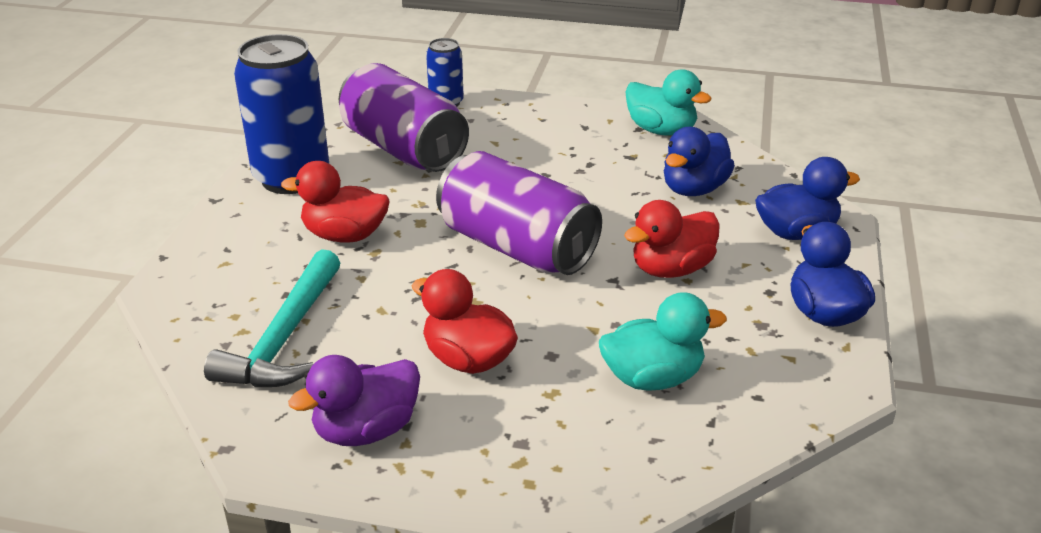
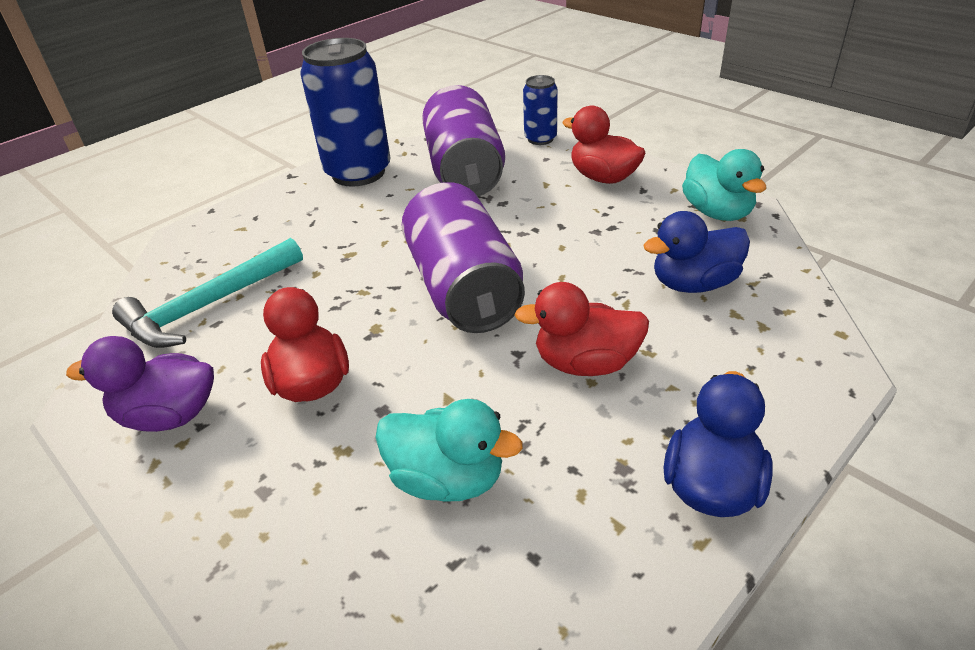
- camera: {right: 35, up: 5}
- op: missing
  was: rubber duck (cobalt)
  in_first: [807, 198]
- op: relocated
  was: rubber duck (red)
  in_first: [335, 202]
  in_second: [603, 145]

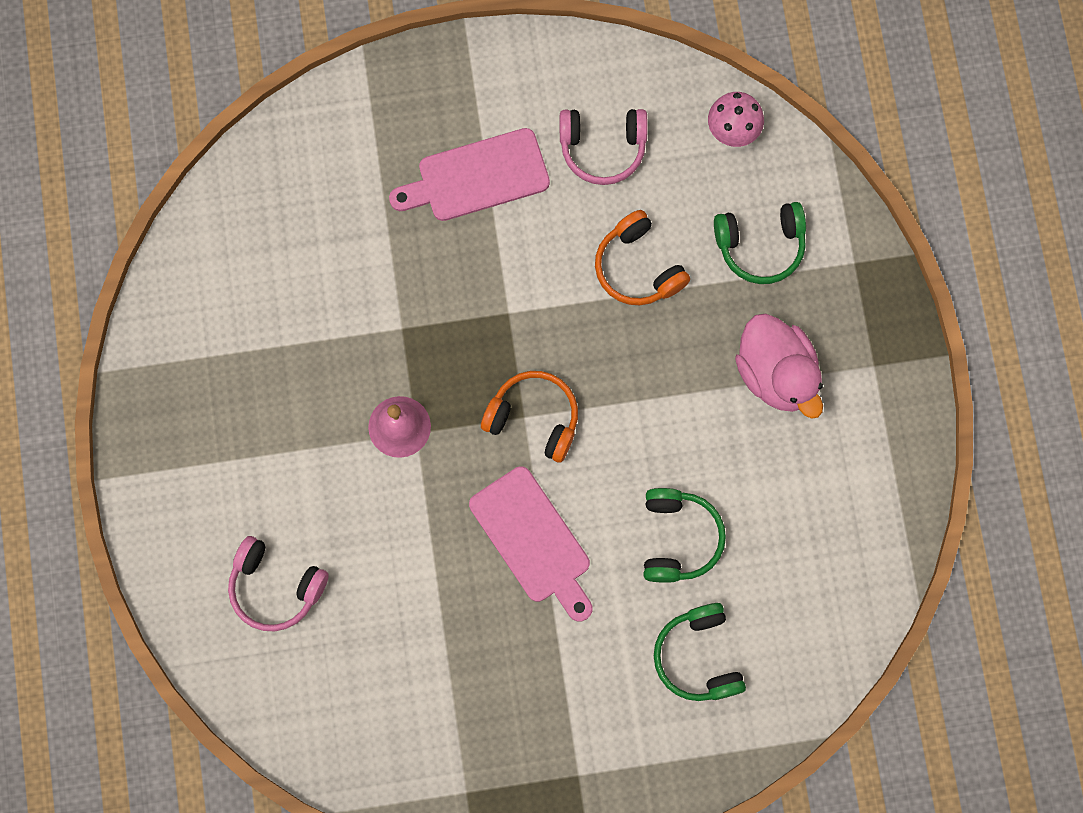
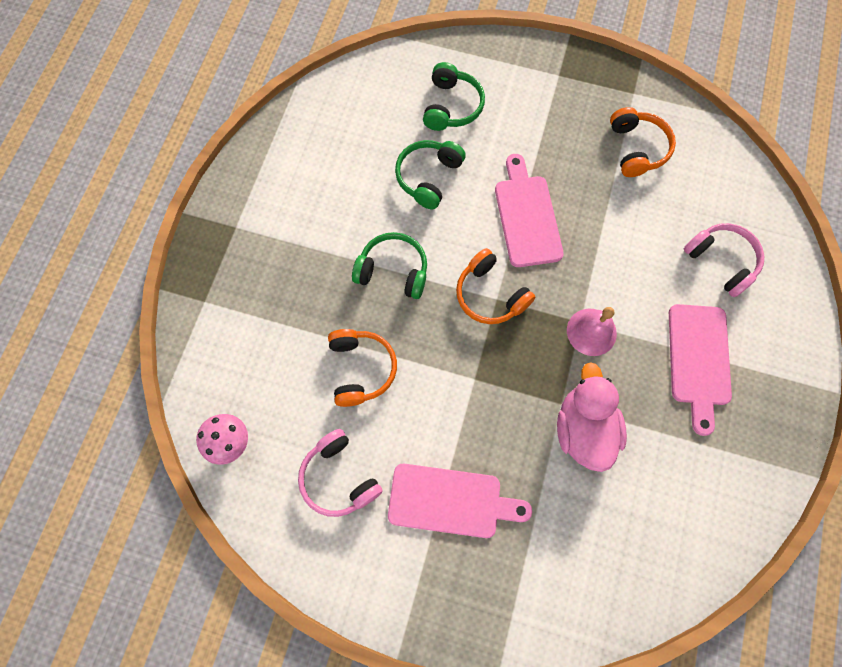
- camera: {right: -155, up: -5}
- op: appeared
  now: headphones (orange-coloured)
  in_second: [643, 142]
- op: appeared
  now: cutting board (rose-pink)
  in_second: [700, 370]
- op: relocated
  was: headphones (emerald)
  in_first: [760, 243]
  in_second: [389, 265]
- op: relocated
  was: rubber duck (rose-pink)
  in_first: [779, 366]
  in_second: [592, 417]
- op: spun
  was: headphones (rose-pink)
  in_first: [604, 147]
  in_second: [340, 473]
  clockwise: -150

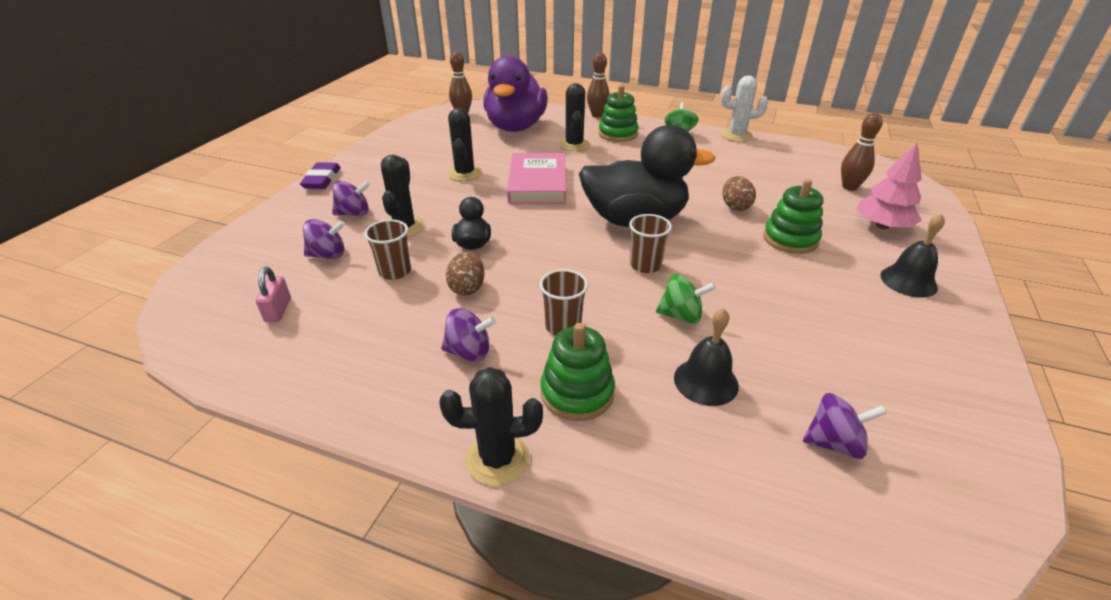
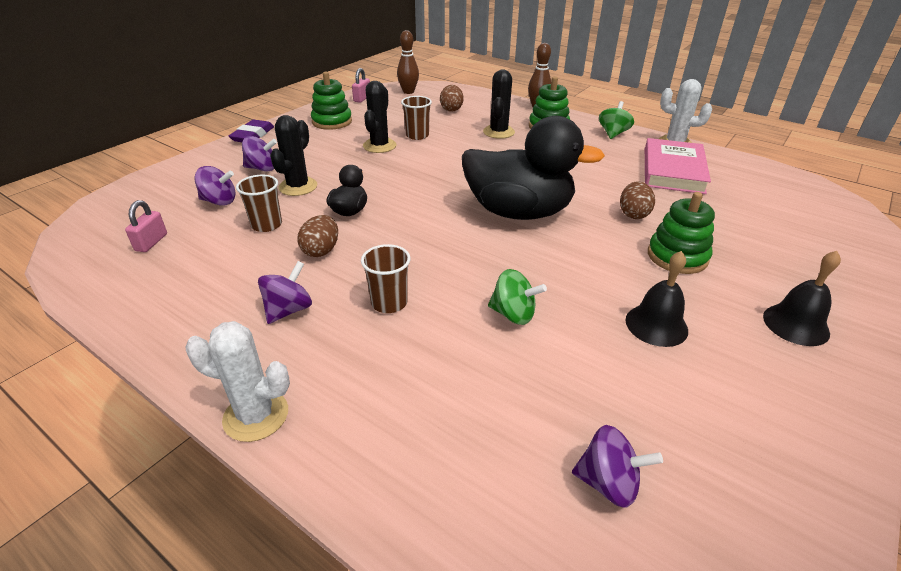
- camera: {right: 15, up: 0}
- op: missing
  was: tenpin (brown)
  in_first: [862, 152]
- op: missing
  was: toy tree (rose-pink)
  in_first: [889, 185]
- op: appeared
  now: padlock (rose-pink)
  in_second: [361, 85]
- op: relocated
  was: book (rose-pink)
  in_first: [536, 178]
  in_second: [678, 166]
- op: relocated
  was: stacking rings (emerald)
  in_first: [577, 372]
  in_second: [331, 101]
- op: relocated
  was: beaker (brown)
  in_first: [650, 243]
  in_second: [416, 118]
- op: relocated
  was: hand bell (ebony)
  in_first: [706, 357]
  in_second: [656, 299]
- op: exchanged
  was: rubber duck (violet)
  now: egg (brown)
  in_first: [515, 94]
  in_second: [452, 98]
- op: colour
  was: cactus (ebony)
  now: cactus (white)
  in_first: [491, 426]
  in_second: [237, 381]
- op: spun
  was: toy top (violet)
  in_first: [468, 335]
  in_second: [285, 292]
  clockwise: -75

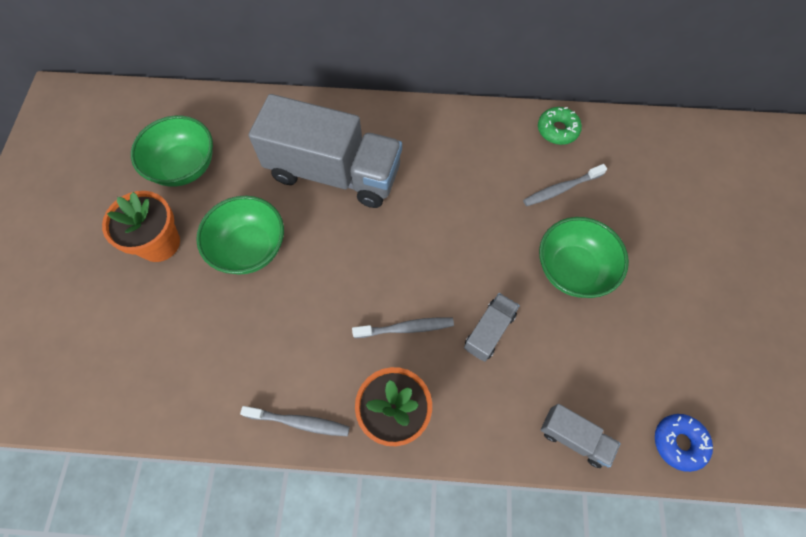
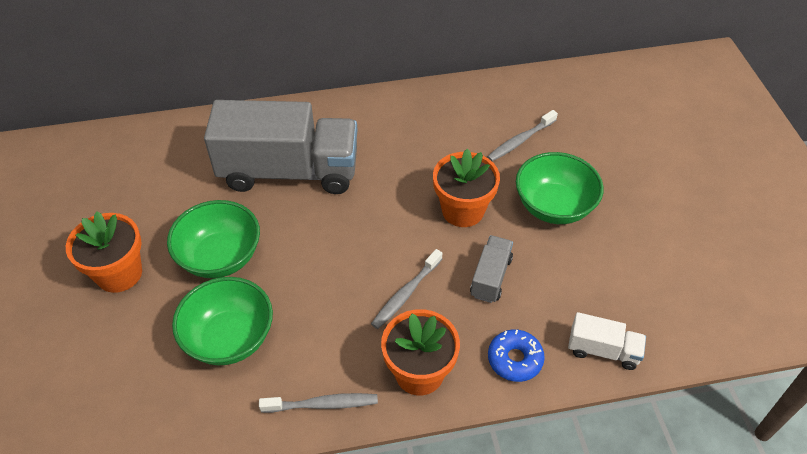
- camera: {right: -15, up: -15}
- op: missing
  was: glazed donut (emerald)
  in_first: [560, 126]
- op: appeared
  now: potted plant (orange-coloured)
  in_second: [466, 188]
- op: relocated
  was: bowl (emerald)
  in_first: [172, 150]
  in_second: [222, 321]
- op: relocated
  was: glazed donut (cobalt)
  in_first: [684, 443]
  in_second: [516, 355]
- op: colour
  was: truck (gray)
  now: truck (white)
  in_first: [581, 436]
  in_second: [607, 341]
- op: spun
  was: dental brush (gray)
  in_first: [403, 328]
  in_second: [406, 289]
  clockwise: 150

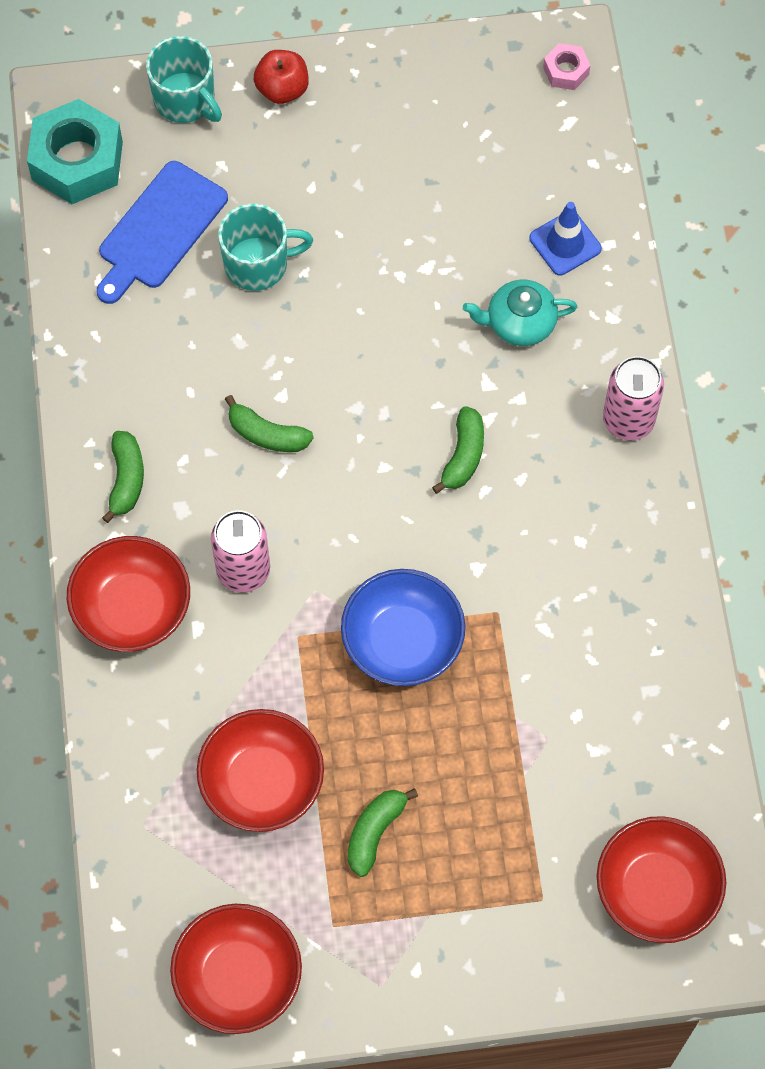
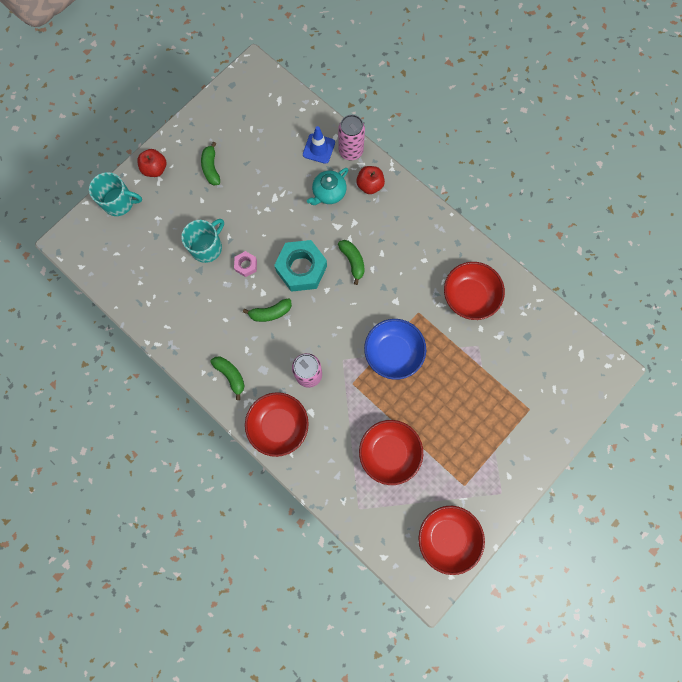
- camera: {right: -40, up: 10}
- op: missing
  was: cutting board (cobalt)
  in_first: [162, 232]
- op: appeared
  now: apple (red)
  in_second: [370, 180]
- op: relocated
  was: nut (teal)
  in_first: [75, 151]
  in_second: [300, 266]
- op: relocated
  was: banana (emerald)
  in_first: [383, 832]
  in_second: [210, 163]
- op: relocated
  was: nut (rose-pink)
  in_first: [566, 66]
  in_second: [245, 264]
- op: relocated
  was: bowl (red)
  in_first: [661, 879]
  in_second: [474, 291]
- op: relocated
  was: soda can (rose-pink)
  in_first: [633, 398]
  in_second: [351, 137]

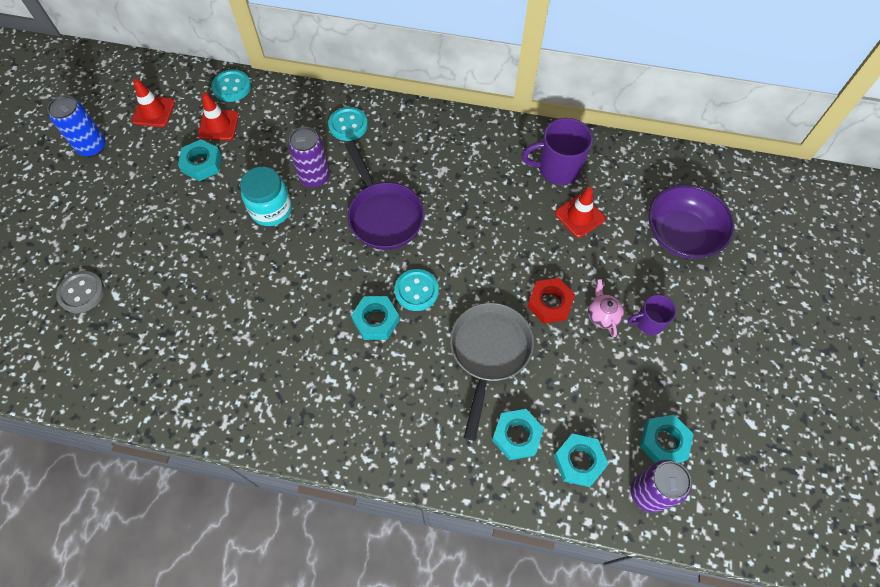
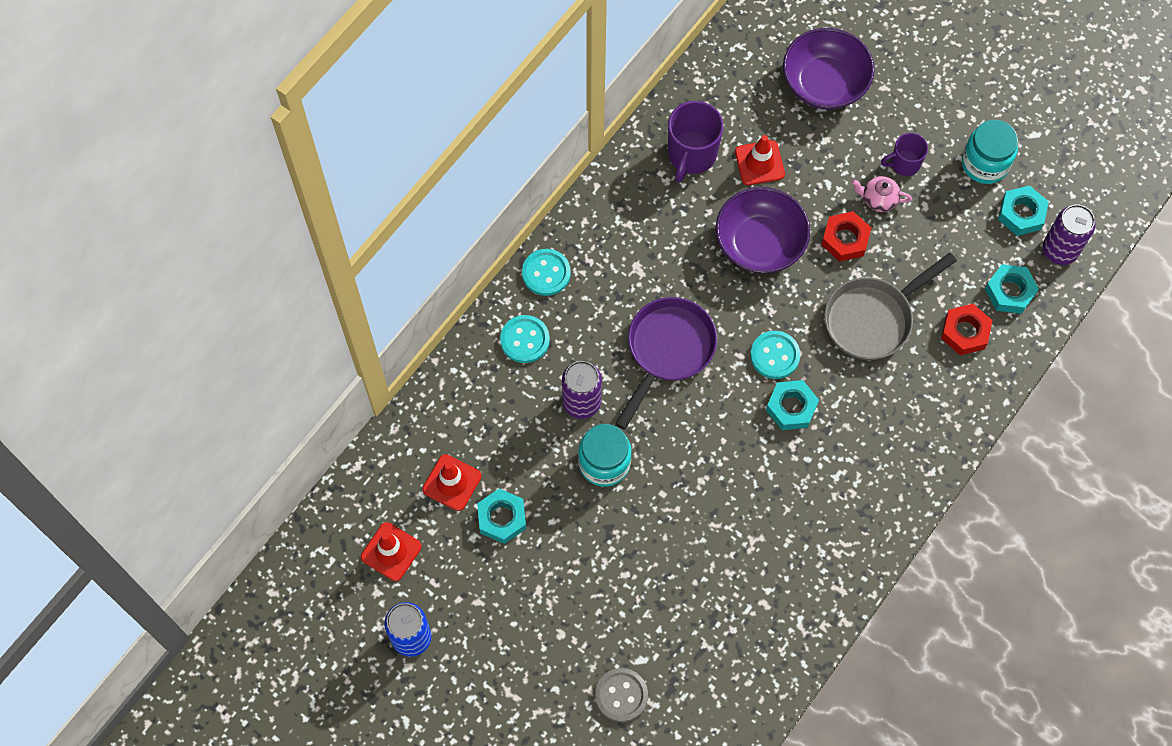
- camera: {right: -65, up: 5}
- op: appeared
  now: bowl (violet)
  in_second: [762, 230]
- op: appeared
  now: jam jar (teal)
  in_second: [990, 152]
- op: relocated
  was: sewing button (teal)
  in_first: [231, 86]
  in_second: [546, 272]
- op: colour
  was: nut (teal)
  now: nut (red)
  in_first: [518, 434]
  in_second: [967, 329]
- op: spun
  was: pan (violet)
  in_first: [384, 195]
  in_second: [666, 363]
  clockwise: -60
- op: spun
  was: pan (gray)
  in_first: [492, 372]
  in_second: [890, 306]
  clockwise: -75
- op: spun
  was: coffee mug (violet)
  in_first: [652, 315]
  in_second: [904, 154]
  clockwise: 60

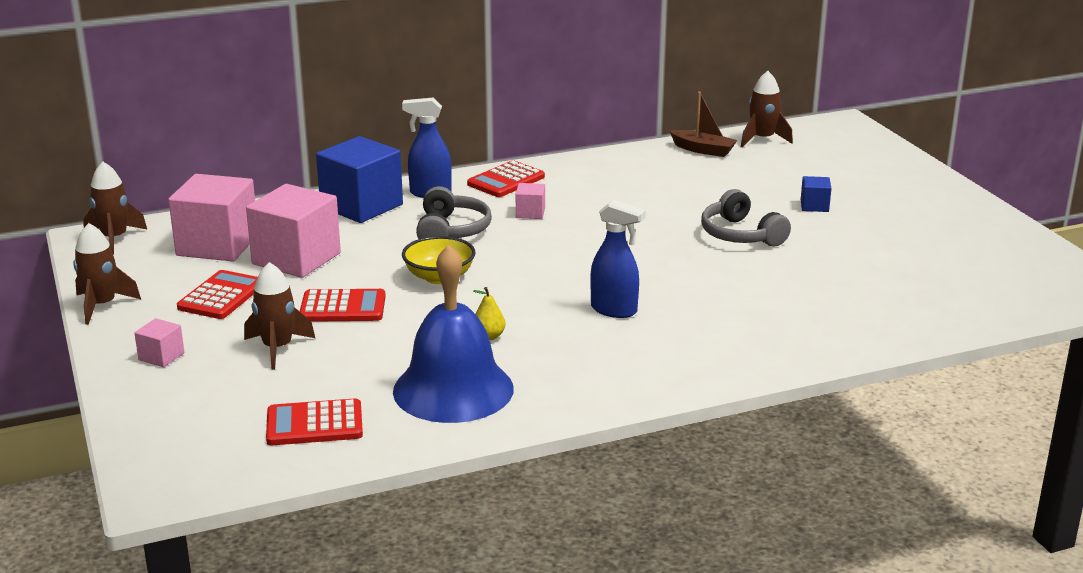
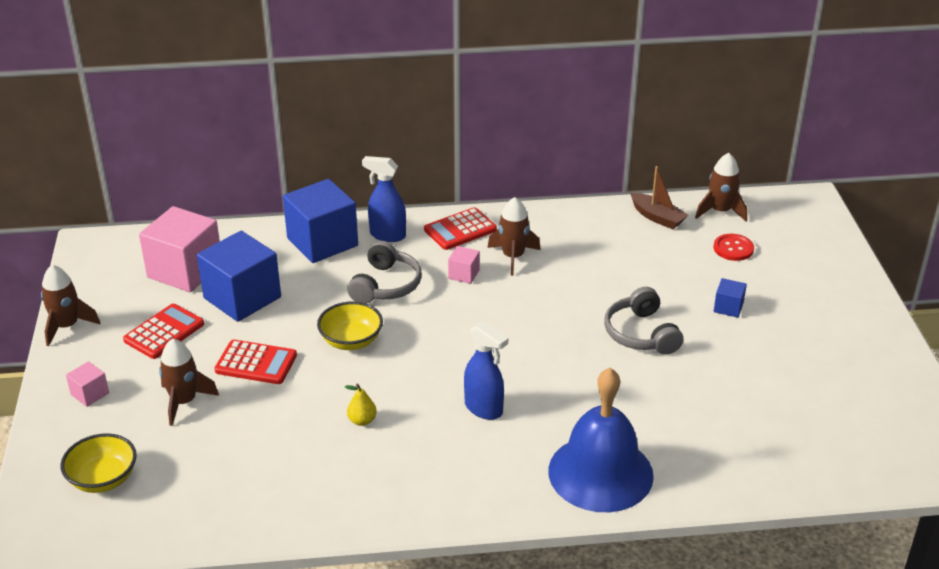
- camera: {right: 15, up: 10}
- op: missing
  was: adding machine (red)
  in_first: [314, 421]
- op: appeared
  now: bowl (bright yellow)
  in_second: [99, 463]
- op: appeared
  now: sewing button (red)
  in_second: [733, 247]
- op: relocated
  was: spaceship (brown)
  in_first: [115, 208]
  in_second: [514, 236]
- op: relocated
  was: hand bell (cobalt)
  in_first: [453, 334]
  in_second: [601, 440]
- op: colour
  was: block (rose-pink)
  now: block (cobalt)
  in_first: [293, 231]
  in_second: [239, 276]

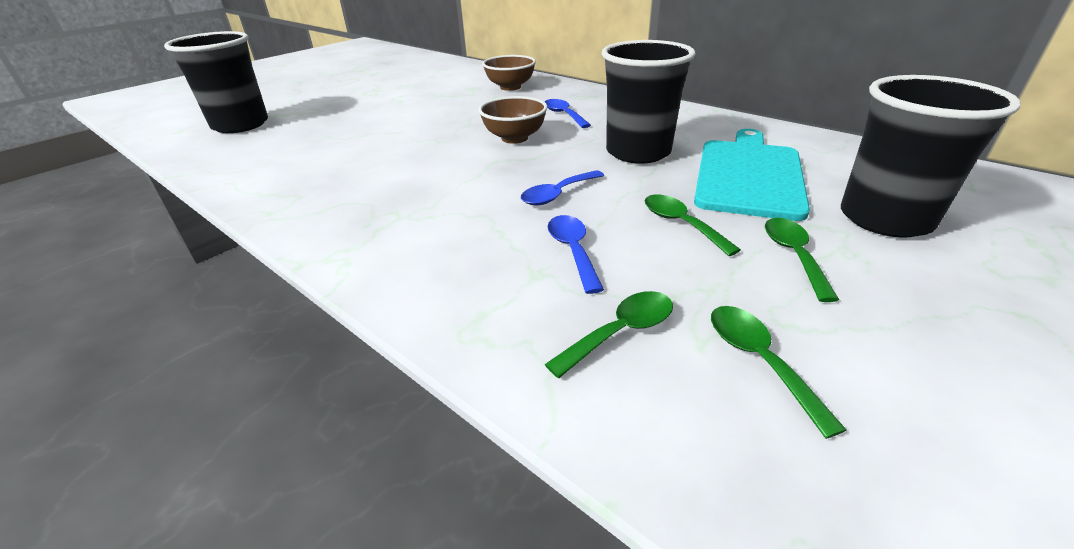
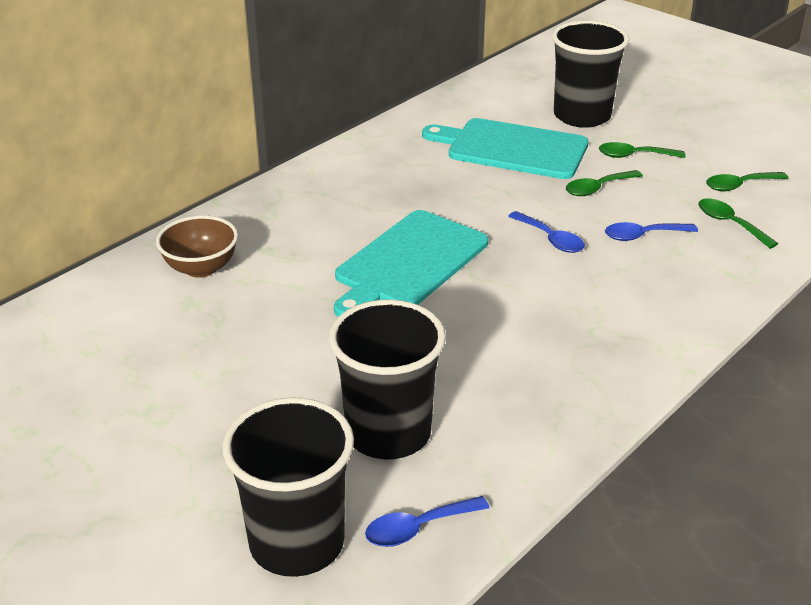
- camera: {right: -90, up: 0}
- op: relocated
  was: tablespoon (cobalt)
  in_first: [568, 113]
  in_second: [427, 521]
- op: relocated
  was: beaker (ebony)
  in_first: [648, 102]
  in_second: [387, 379]
- op: exchanged
  was: bowl (brown)
  now: cutting board (teal)
  in_first: [513, 120]
  in_second: [411, 263]

